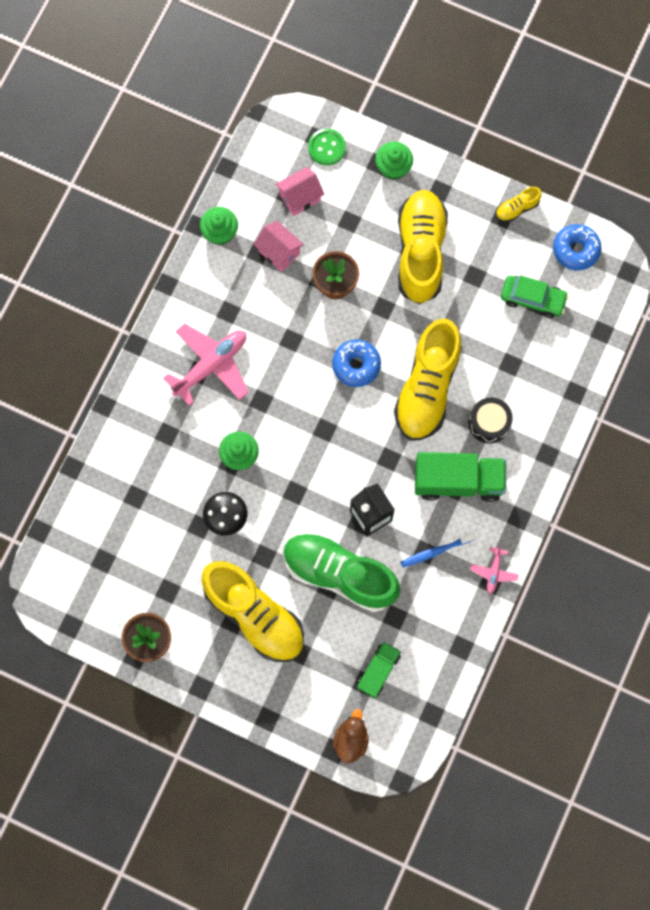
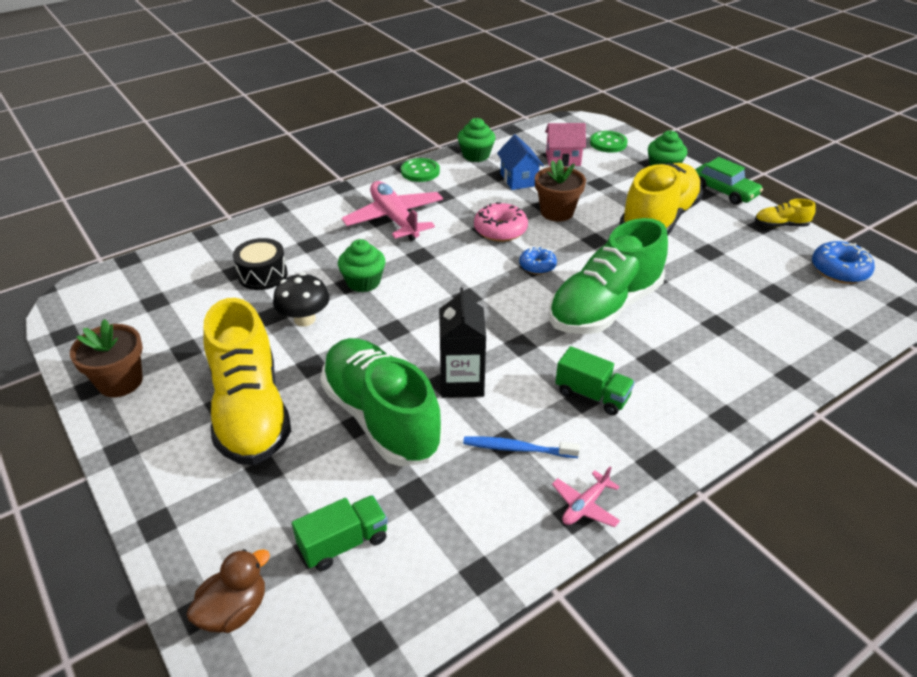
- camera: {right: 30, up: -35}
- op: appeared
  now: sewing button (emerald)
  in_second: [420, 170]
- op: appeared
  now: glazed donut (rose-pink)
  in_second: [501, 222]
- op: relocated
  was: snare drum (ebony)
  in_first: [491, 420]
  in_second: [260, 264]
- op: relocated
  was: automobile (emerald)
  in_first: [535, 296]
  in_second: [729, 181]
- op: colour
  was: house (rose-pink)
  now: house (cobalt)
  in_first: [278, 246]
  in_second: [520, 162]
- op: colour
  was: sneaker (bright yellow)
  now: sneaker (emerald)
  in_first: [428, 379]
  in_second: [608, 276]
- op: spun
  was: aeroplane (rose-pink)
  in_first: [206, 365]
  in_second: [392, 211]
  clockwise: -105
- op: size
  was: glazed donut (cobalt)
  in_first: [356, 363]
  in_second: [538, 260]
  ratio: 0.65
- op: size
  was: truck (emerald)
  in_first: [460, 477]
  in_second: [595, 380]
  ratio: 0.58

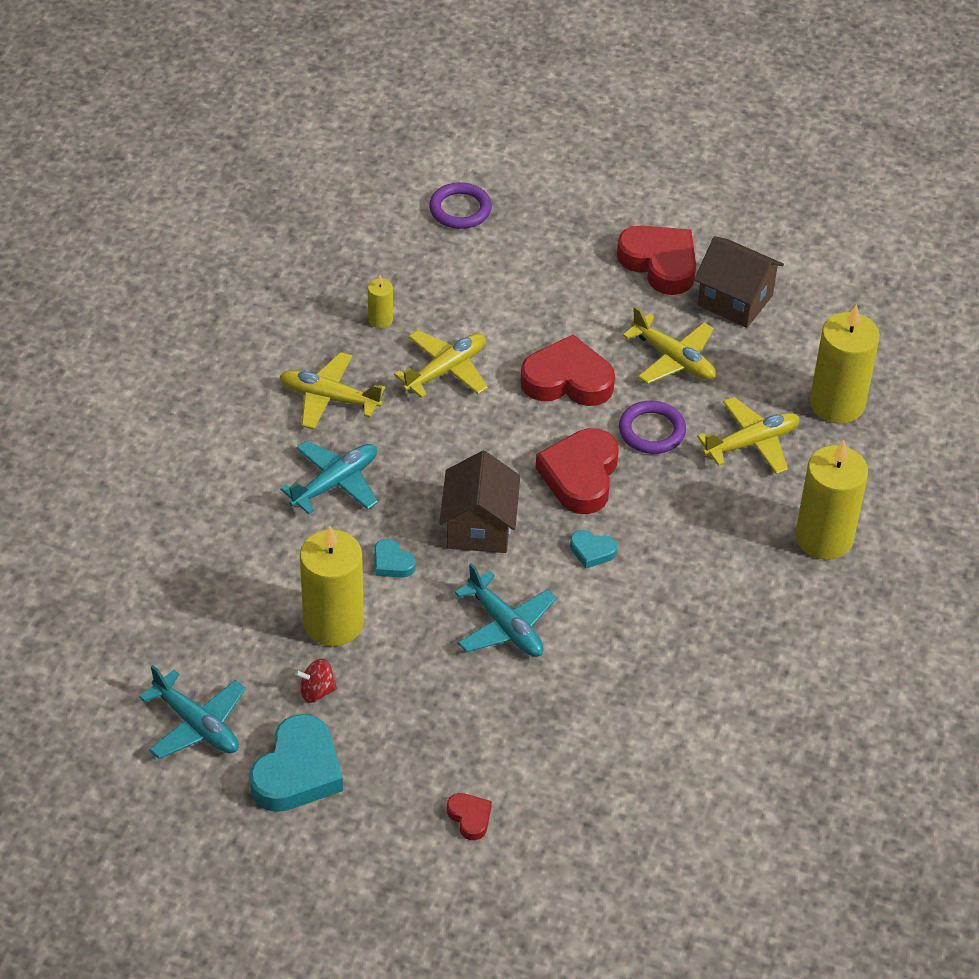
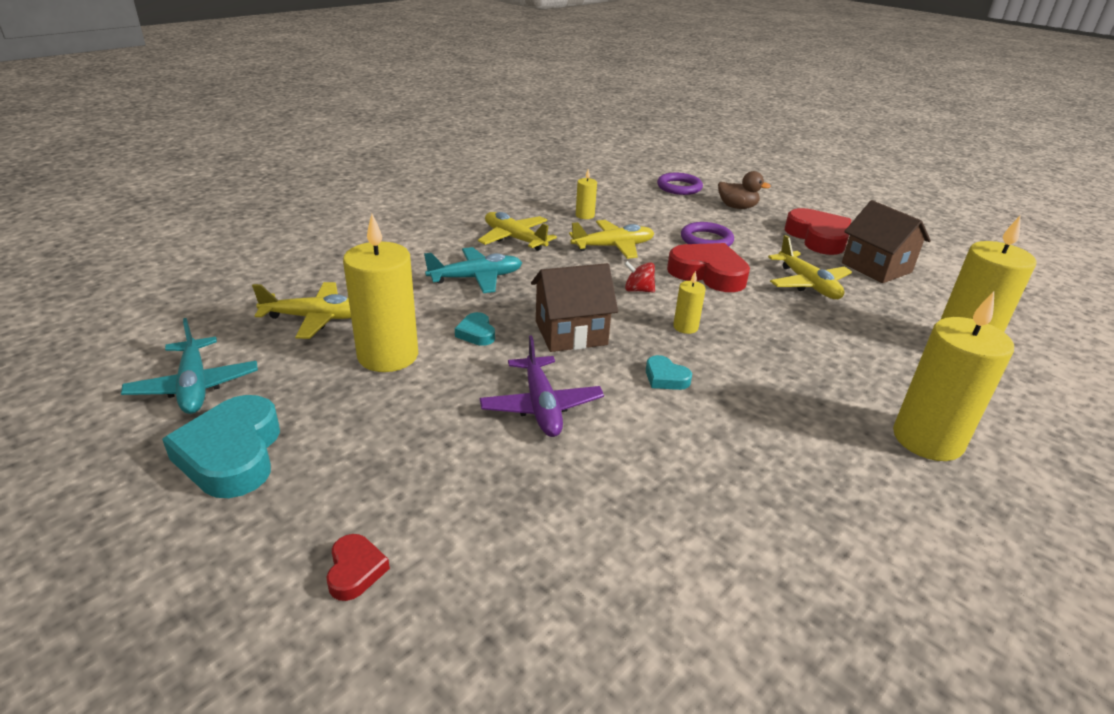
- camera: {right: 25, up: -15}
- op: appeared
  now: rubber duck (brown)
  in_second: [744, 190]
- op: relocated
  was: toy top (red)
  in_first: [316, 681]
  in_second: [639, 277]
- op: relocated
  was: torus (violet)
  in_first: [652, 427]
  in_second: [707, 234]
- op: relocated
  was: aeroplane (bright yellow)
  in_first: [748, 435]
  in_second: [301, 310]
- op: exchanged
  was: love heart (red)
  now: wax candle (bright yellow)
  in_first: [577, 471]
  in_second: [689, 302]
- op: colour
  was: aeroplane (teal)
  now: aeroplane (violet)
  in_first: [506, 610]
  in_second: [542, 386]
- op: spun
  was: love heart (teal)
  in_first: [296, 763]
  in_second: [221, 446]
  clockwise: 120
- op: spun
  was: house (brown)
  in_first: [479, 502]
  in_second: [574, 307]
  clockwise: 45

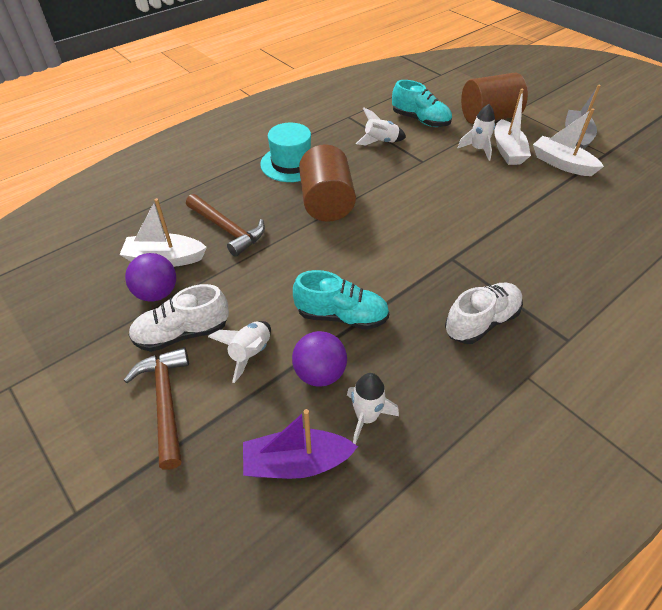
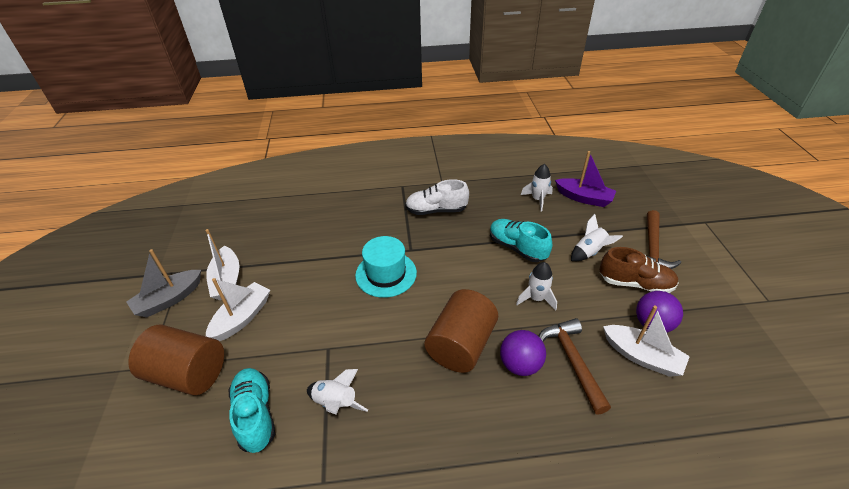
- camera: {right: -145, up: -5}
- op: relocated
  was: hat (teal)
  in_first: [285, 152]
  in_second: [386, 267]
- op: relocated
  was: play ball (violet)
  in_first: [319, 359]
  in_second: [523, 353]
- op: relocated
  was: spaceship (white)
  in_first: [476, 132]
  in_second: [536, 286]
- op: colour
  was: sneaker (white)
  now: sneaker (brown)
  in_first: [179, 318]
  in_second: [638, 270]

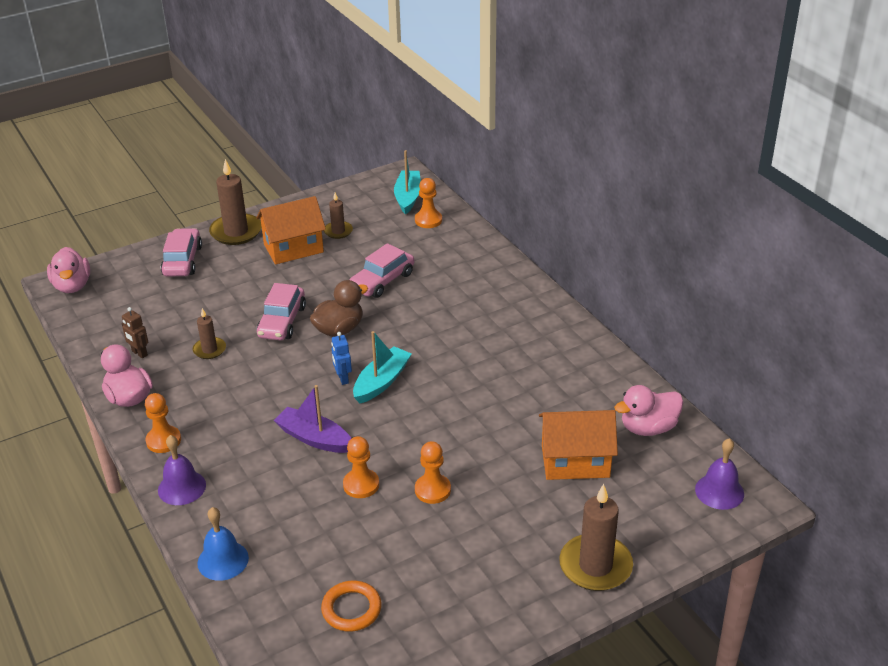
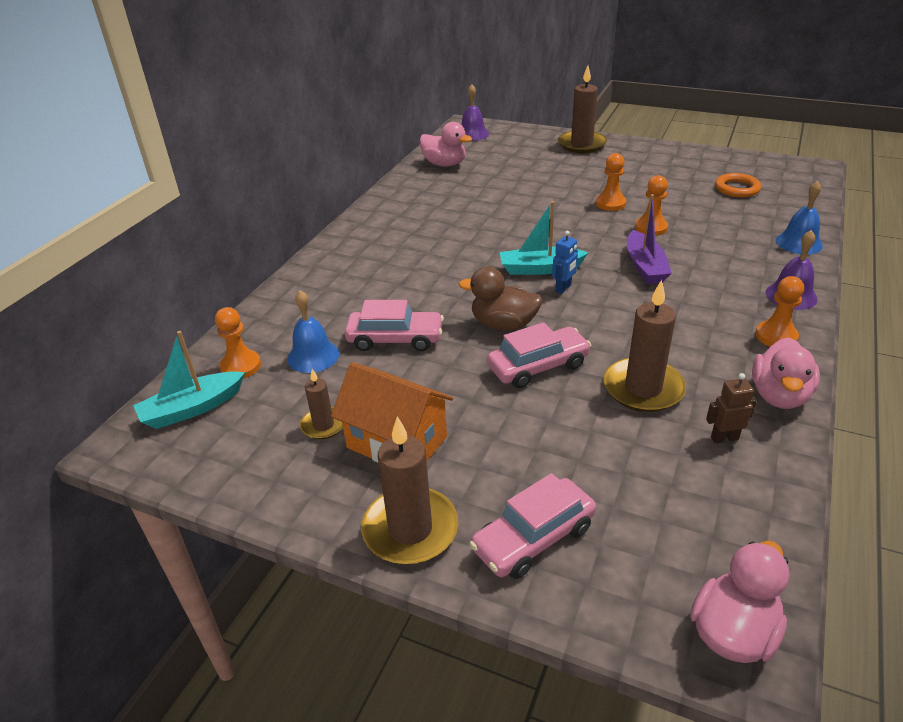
- camera: {right: -125, up: 0}
- op: missing
  was: house (orange-coloured)
  in_first: [578, 445]
- op: appeared
  now: hand bell (cobalt)
  in_second: [313, 331]
- op: spun
  was: robot figure (brown)
  in_first: [135, 332]
  in_second: [731, 408]
  clockwise: -105
- op: size
  was: wax candle (brown)
  in_first: [209, 333]
  in_second: [645, 346]
  ratio: 1.8

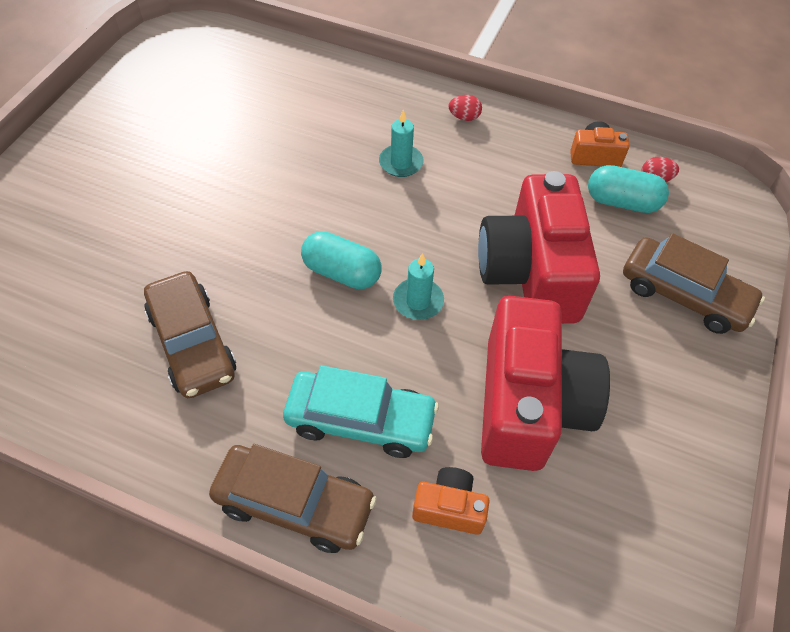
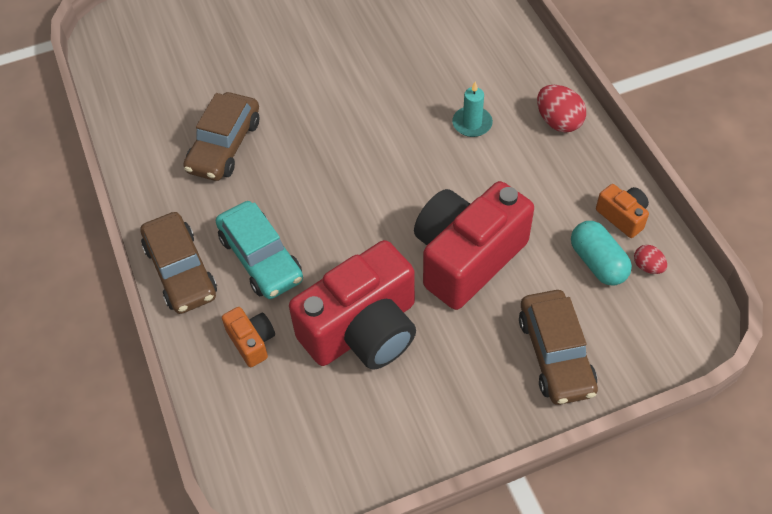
- camera: {right: 50, up: 0}
- op: missing
  was: capsule (teal)
  in_first: [341, 260]
- op: missing
  was: wax candle (teal)
  in_first: [418, 286]
- op: size
  was: egg (red)
  in_first: [465, 108]
  in_second: [561, 108]
  ratio: 1.73

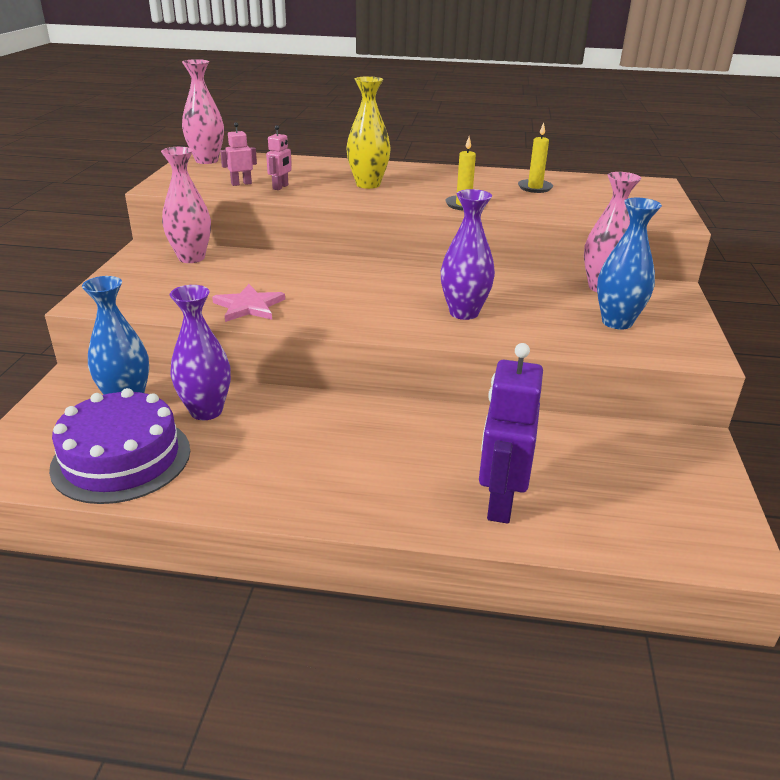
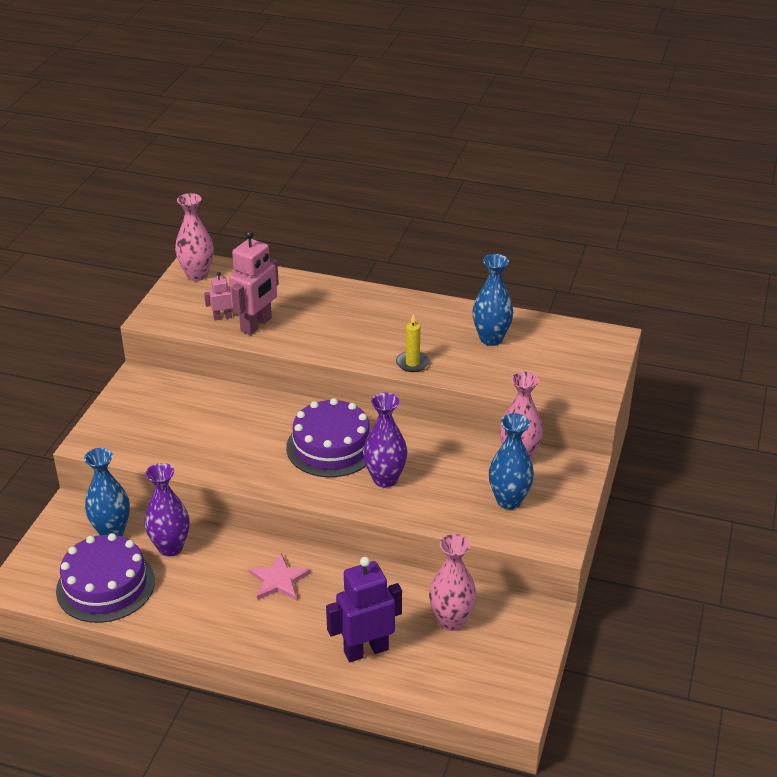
- camera: {right: 10, up: 5}
- op: missing
  was: tall vase (bright yellow)
  in_first: [368, 132]
- op: appeared
  now: cake (violet)
  in_second: [328, 437]
- op: relocated
  was: tall vase (rose-pink)
  in_first: [186, 205]
  in_second: [453, 582]
- op: relocated
  was: star shape (rose-pink)
  in_first: [248, 303]
  in_second: [279, 576]
- op: exchanged
  was: wax candle (bright yellow)
  now: tall vase (cobalt)
  in_first: [535, 158]
  in_second: [492, 300]
- op: spun
  was: robot figure (violet)
  in_first: [511, 433]
  in_second: [364, 609]
  clockwise: 45
- op: size
  was: robot figure (rose-pink)
  in_first: [279, 157]
  in_second: [254, 282]
  ratio: 2.01

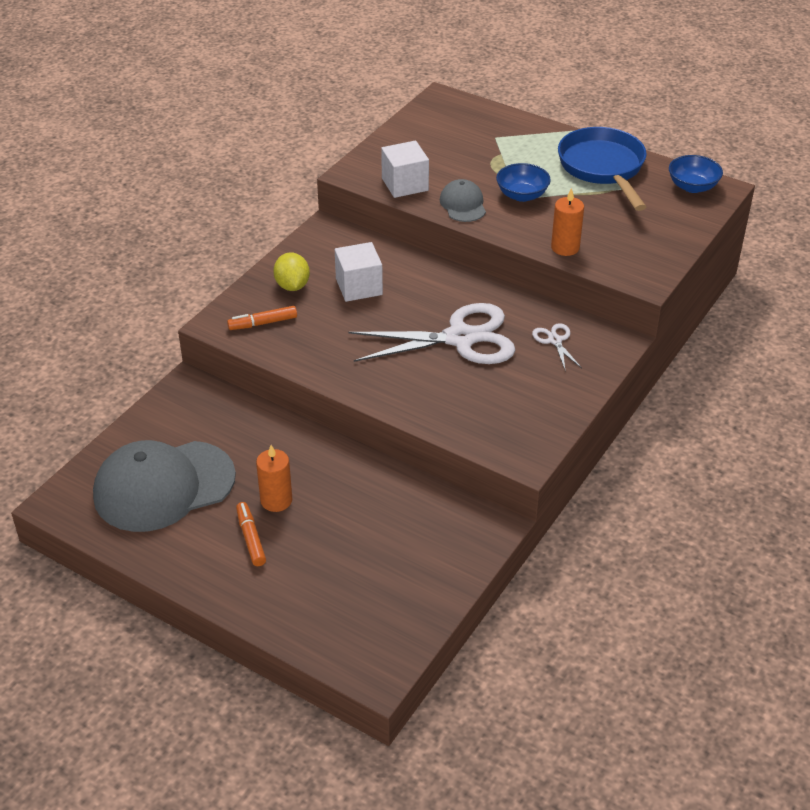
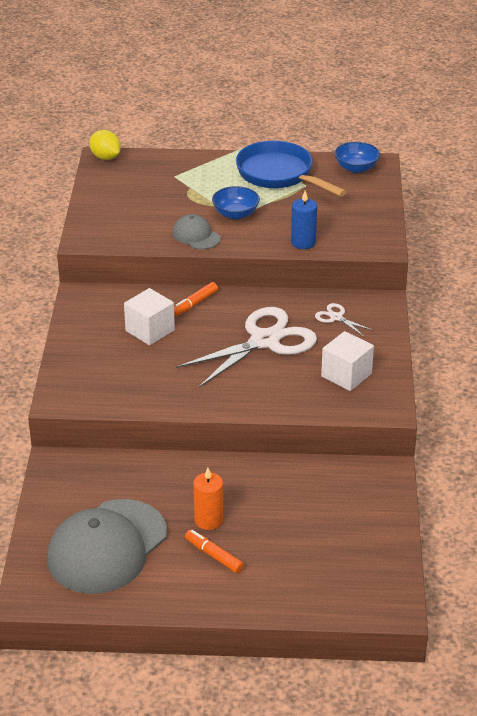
- camera: {right: -30, up: -5}
- op: relocated
  was: felt pen (orange-coloured)
  in_first: [262, 318]
  in_second: [196, 299]
- op: relocated
  was: citrus fruit (bright yellow)
  in_first: [291, 272]
  in_second: [105, 145]
- op: relocated
  was: block (white)
  in_first: [405, 169]
  in_second: [347, 361]
- op: colour
  was: wax candle (orange-coloured)
  now: wax candle (cobalt)
  in_first: [567, 222]
  in_second: [304, 219]

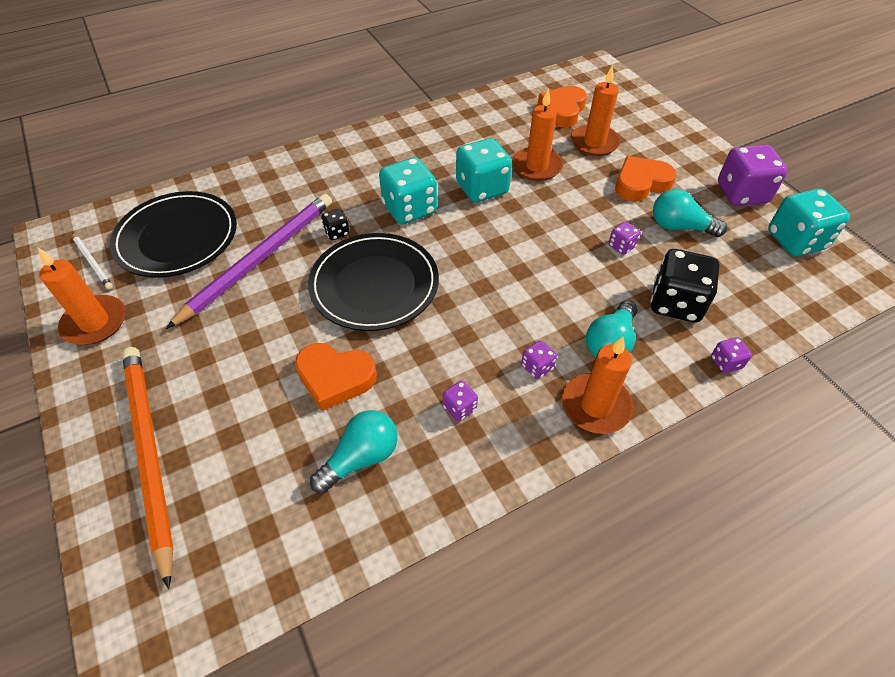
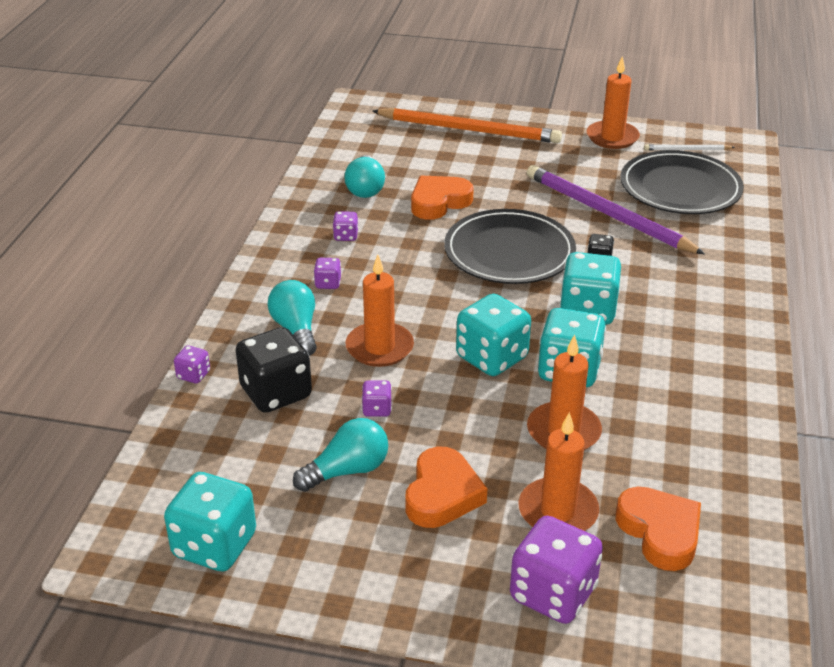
- camera: {right: 130, up: -15}
- op: appeared
  now: die (teal)
  in_second: [493, 335]
- op: relocated
  was: wax candle (orange-coloured)
  in_first: [597, 385]
  in_second: [380, 310]
- op: relocated
  was: die (violet)
  in_first: [753, 175]
  in_second: [556, 570]
- op: spun
  was: wooden pencil (violet)
  in_first: [249, 261]
  in_second: [616, 209]
  clockwise: 150

